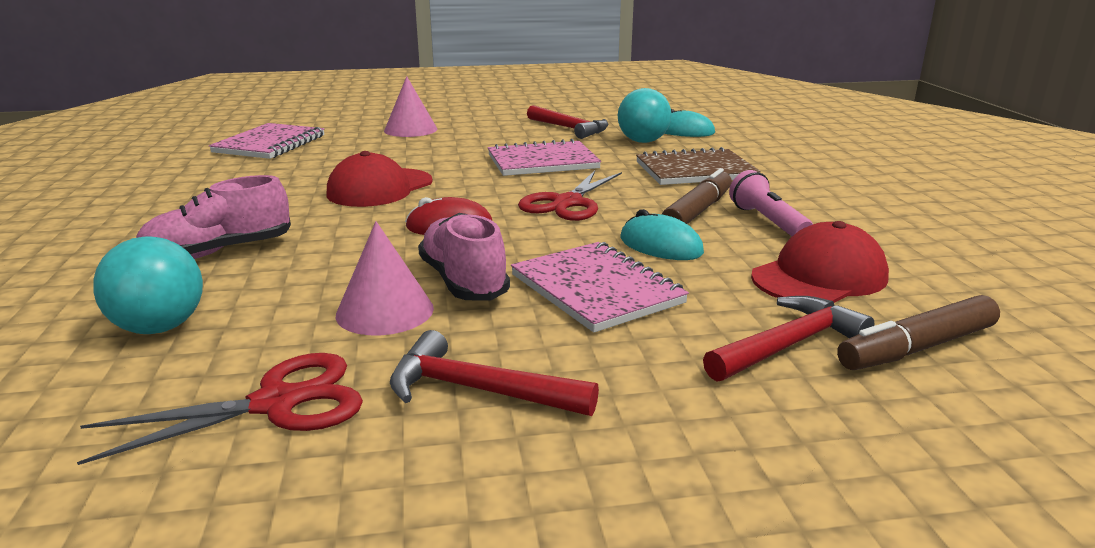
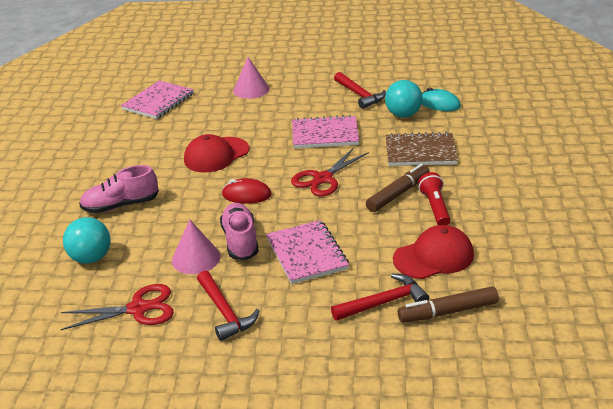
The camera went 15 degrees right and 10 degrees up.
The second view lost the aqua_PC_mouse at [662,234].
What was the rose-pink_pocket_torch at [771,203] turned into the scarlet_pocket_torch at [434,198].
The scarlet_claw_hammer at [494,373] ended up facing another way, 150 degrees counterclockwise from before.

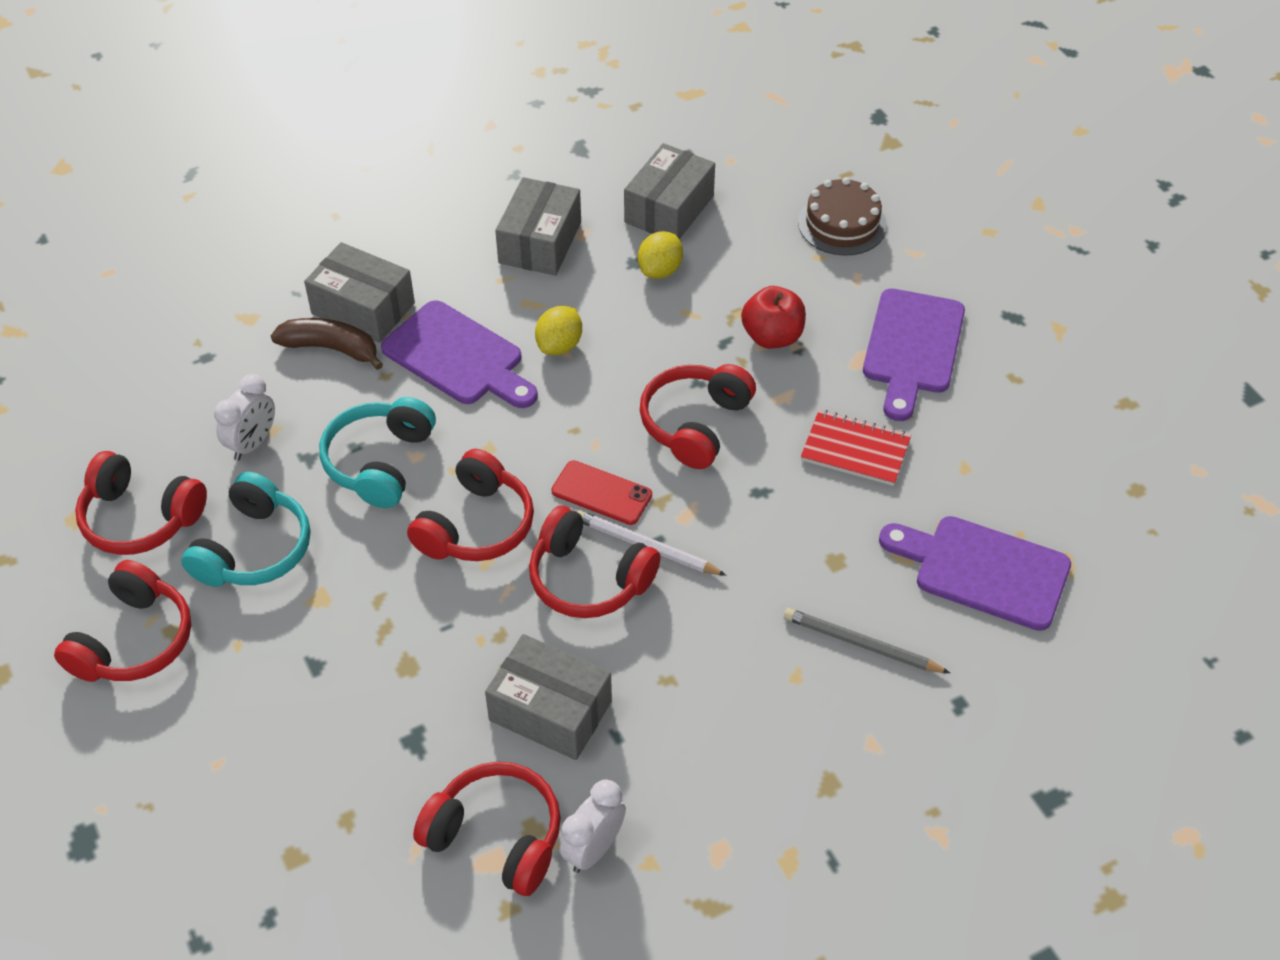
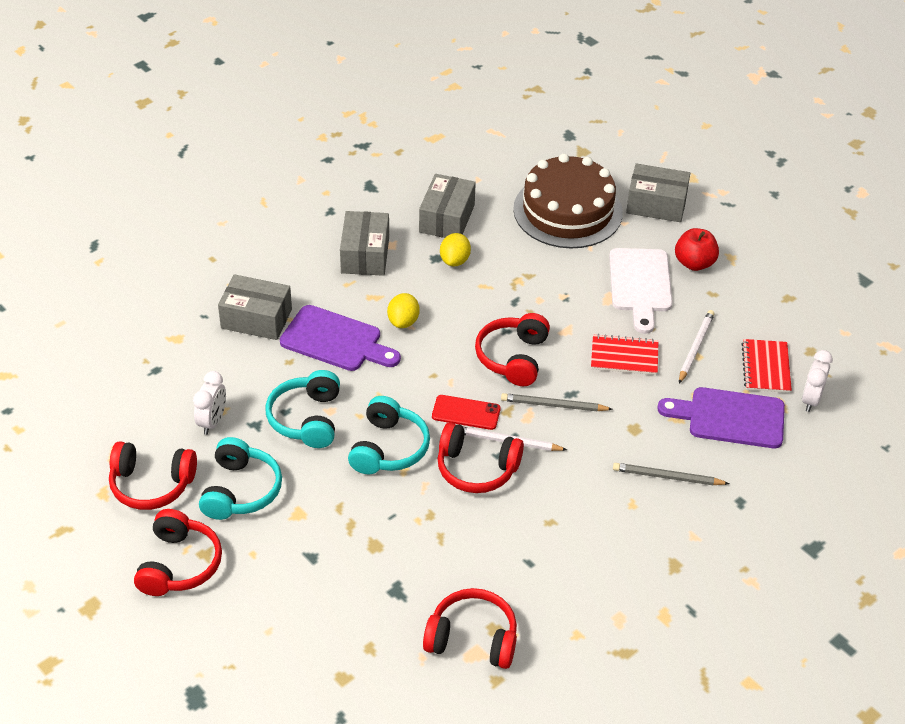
The camera went 15 degrees left and 5 degrees down.
The second view lost the dark_brown_toy_banana at [327,344].
The second view gained the gray_lead_pencil at [557,402].
The second view gained the pure_white_lead_pencil at [696,347].
The second view gained the scarlet_notepad at [767,366].
The gray_package ended up elsewhere, having gone from [548,697] to [658,193].
The pure_white_bedside_clock ended up elsewhere, having gone from [593,826] to [817,381].
The scarlet_apple ended up elsewhere, having gone from [773,317] to [697,249].
What was the scarlet_headset at [470,505] turned into the aqua_headset at [389,435].
What was the purple_bread_board at [914,354] turned into the pure_white_bread_board at [641,291].
The size of the dark_brown_layer_cake at [842,216] changed by a factor of 1.77.

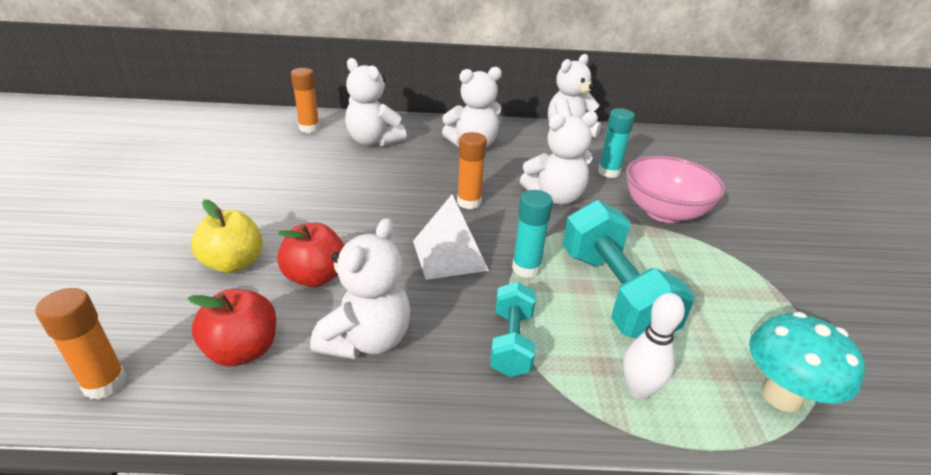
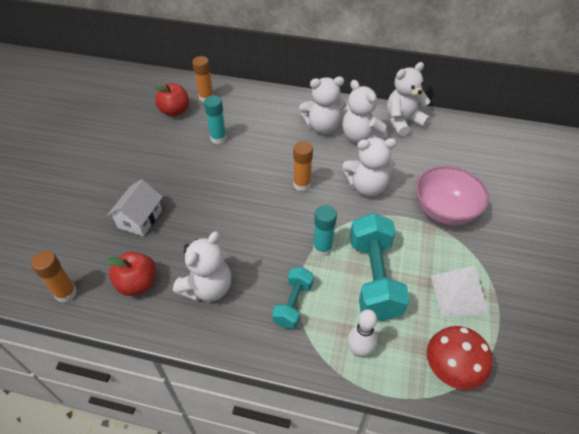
The camera went 15 degrees right and 15 degrees up.
The scarlet_apple ended up elsewhere, having gone from [311,255] to [171,100].
The pure_white_teddy_bear ended up elsewhere, having gone from [376,102] to [364,111].
The pure_white_pyramid ended up elsewhere, having gone from [451,237] to [460,291].
The aqua_glue ended up elsewhere, having gone from [616,143] to [215,120].
Where the golden_apple stood at [227,236], the pure_white_house came to stand at [135,207].
What was the aqua_fungus at [807,362] turned into the scarlet_fungus at [460,358].

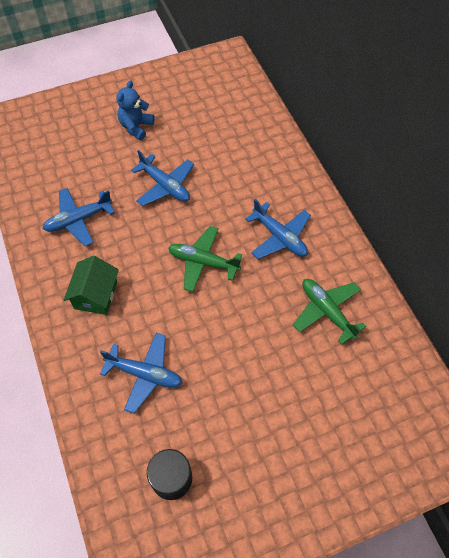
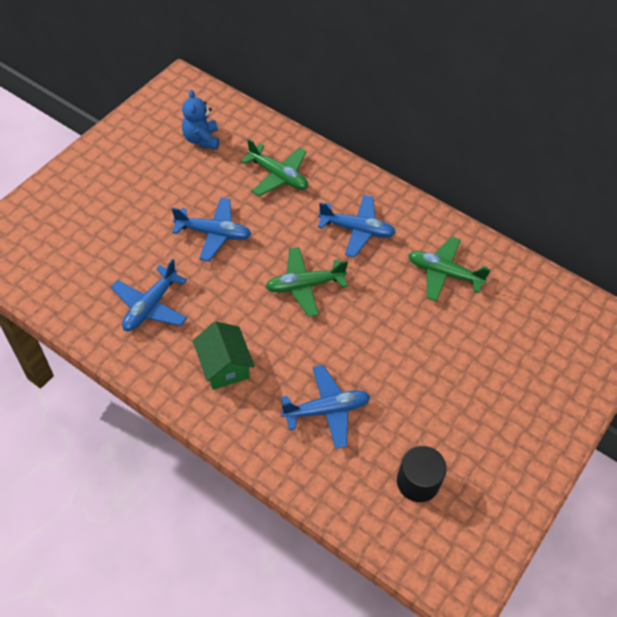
The camera went 35 degrees left and 5 degrees down.
The second view gained the leaf-green_aeroplane at [274,167].
The blue_teddy_bear ended up elsewhere, having gone from [135,110] to [200,119].

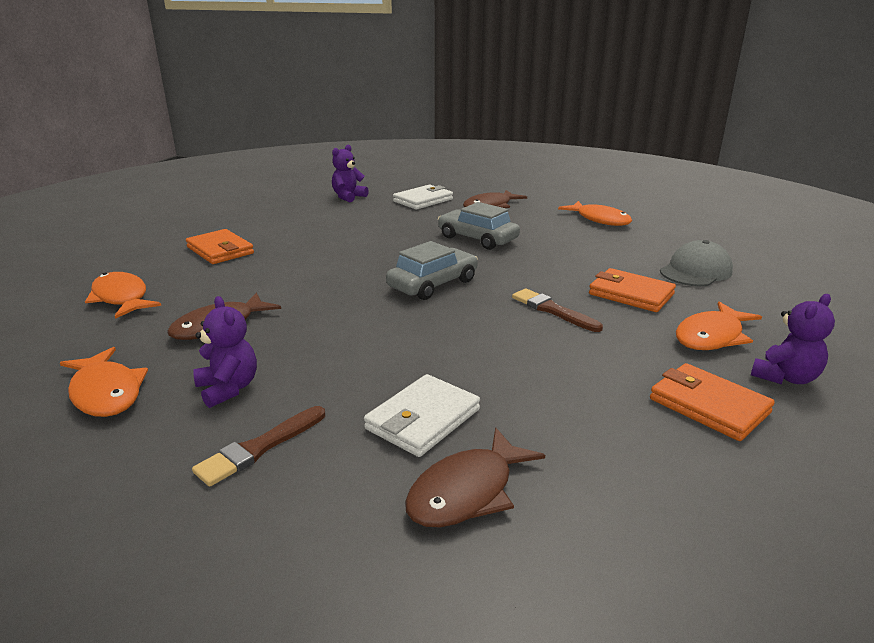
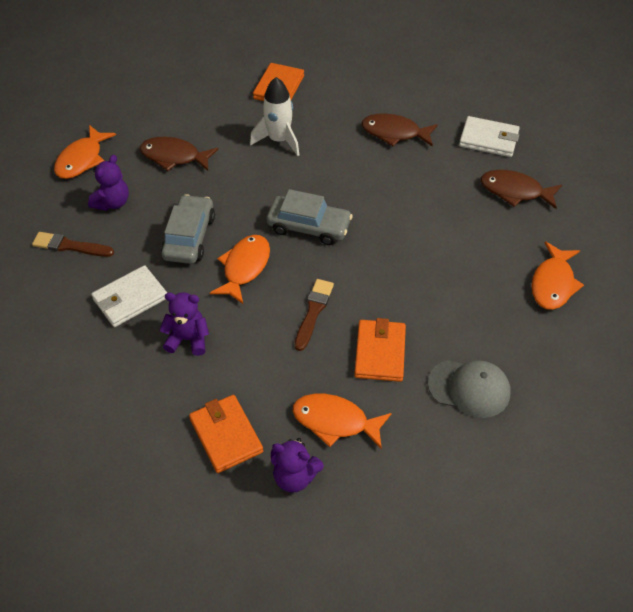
The camera went 60 degrees right and 25 degrees up.
The second view gained the pure_white_toy_rocket at [274,116].
The bright_orange_toy_fish ended up elsewhere, having gone from [123,295] to [240,269].
The purple_teddy_bear ended up elsewhere, having gone from [350,173] to [184,324].
The dark_brown_toy_fish ended up elsewhere, having gone from [475,477] to [399,130].
The gray_automobile ended up elsewhere, having gone from [479,226] to [188,229].
The pure_white_billfold at [422,415] ended up facing another way, 45 degrees counterclockwise from before.
The bright_orange_billfold at [712,402] ended up facing another way, 45 degrees counterclockwise from before.

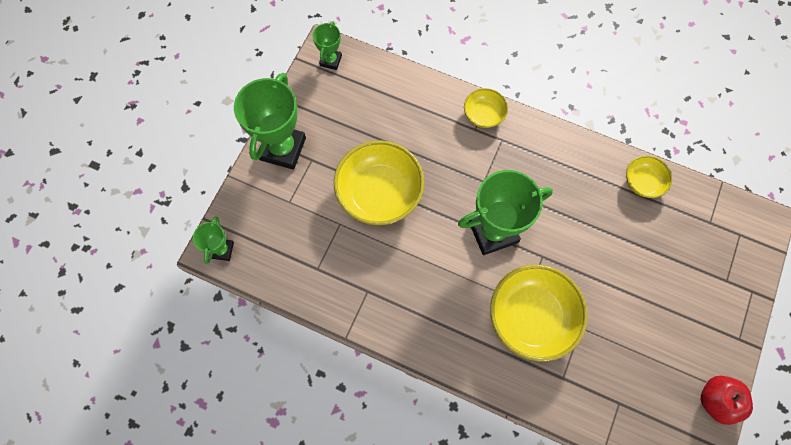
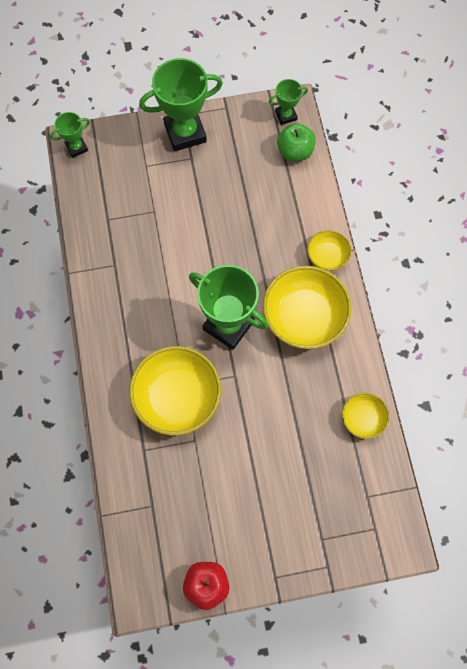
The camera went 55 degrees right and 0 degrees up.
The second view gained the leaf-green_apple at [296,142].
The golden_deep_dish ended up elsewhere, having gone from [379,183] to [307,307].

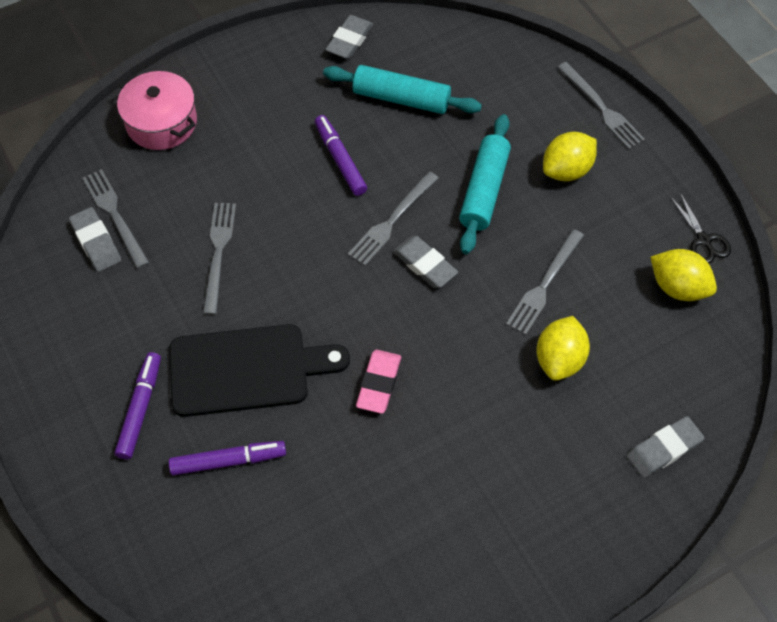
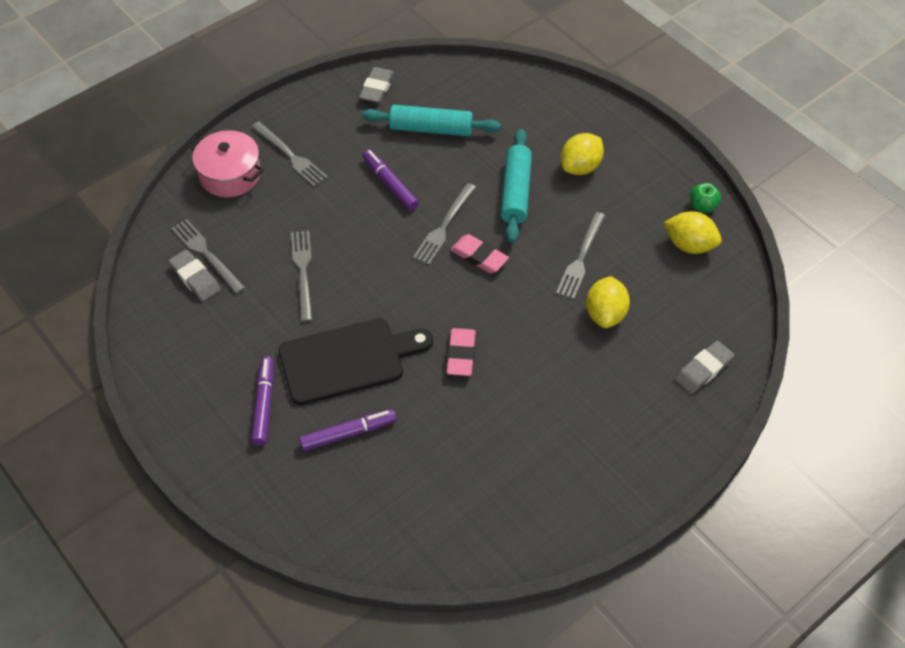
The camera went 10 degrees left and 5 degrees down.
The gray_fork ended up elsewhere, having gone from [601,105] to [290,154].
Where the ebony_scissors stood at [700,228], the leaf-green_apple came to stand at [705,198].
What was the gray_eraser at [425,262] turned into the rose-pink_eraser at [479,253].

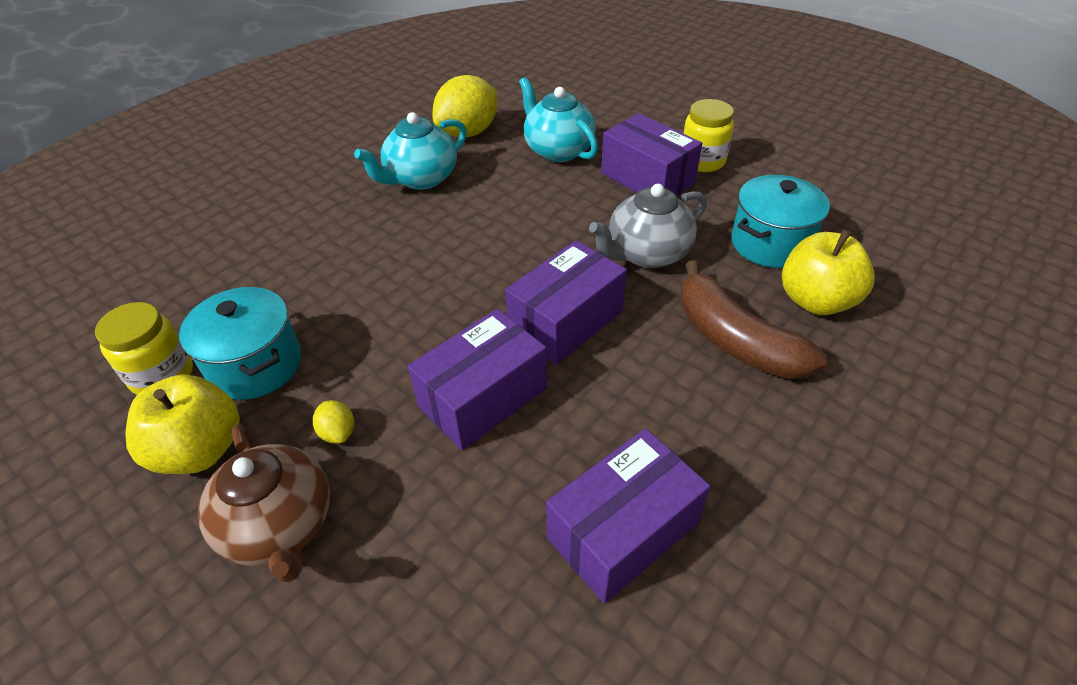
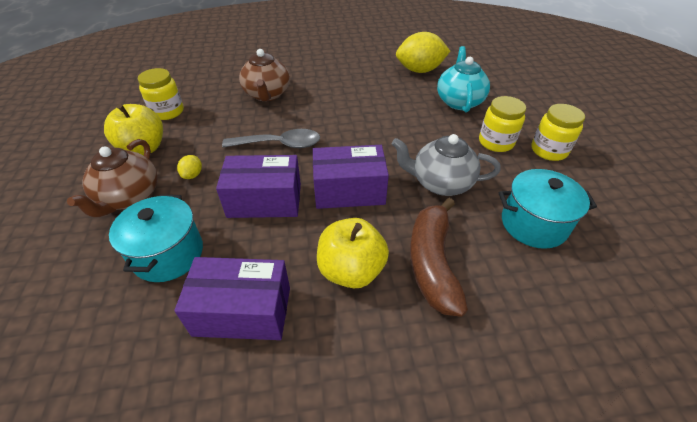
The camera went 40 degrees right and 0 degrees up.
The second view lost the aqua_china_teapot at [410,151].
The second view gained the gray_tablespoon at [271,138].
The second view gained the dark_brown_china_teapot at [264,75].
The aqua_cooking_pot ended up elsewhere, having gone from [240,343] to [156,238].
The golden_apple ended up elsewhere, having gone from [828,272] to [353,253].
Where the purple_package stood at [651,154], the golden_jam_jar came to stand at [502,124].

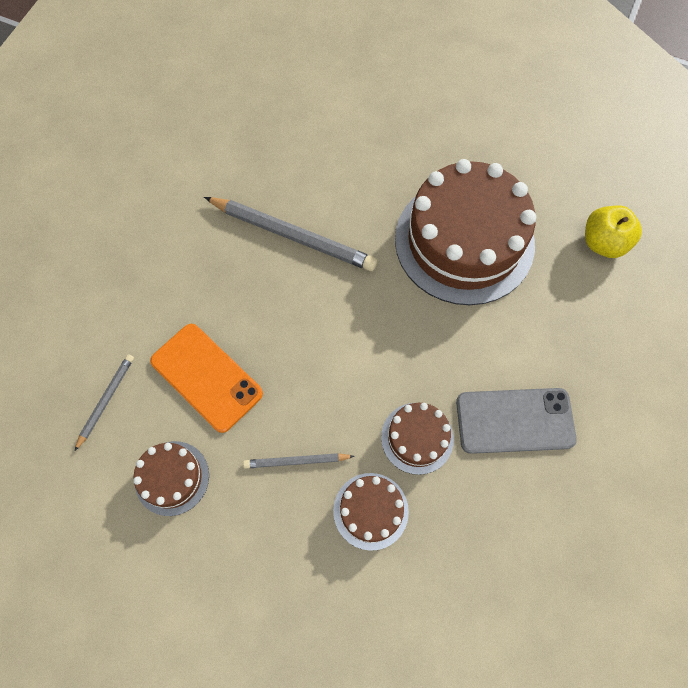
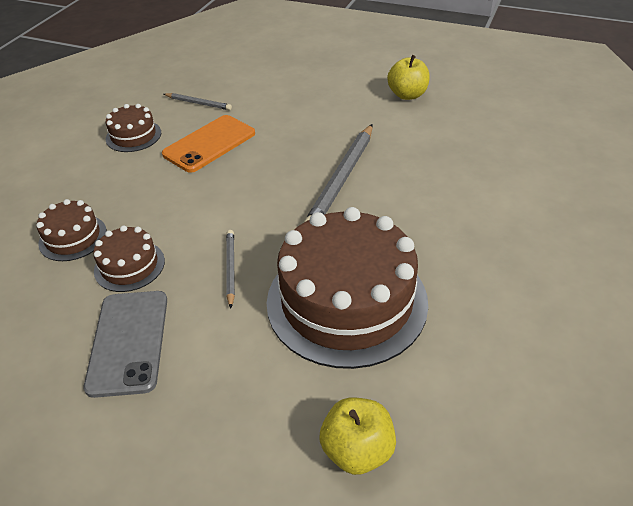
The camera went 90 degrees right and 25 degrees down.
The second view gained the golden_apple at [408,77].
The gray_lead_pencil ended up elsewhere, having gone from [299,461] to [230,269].

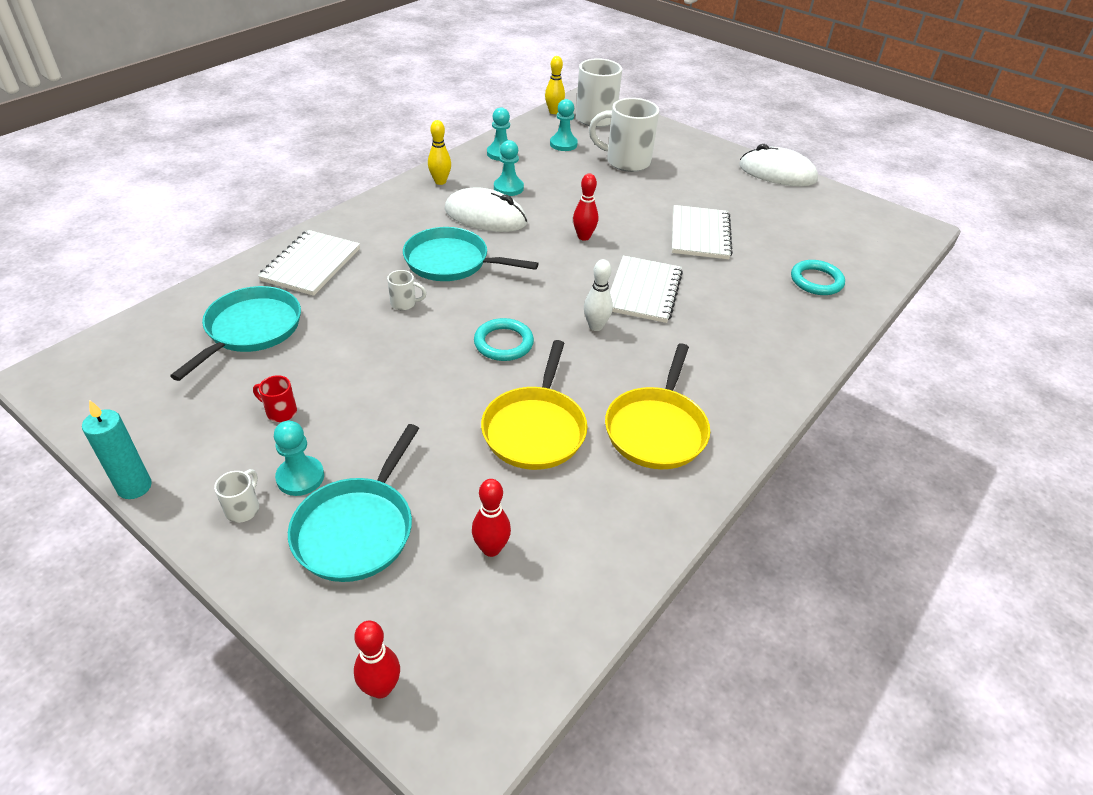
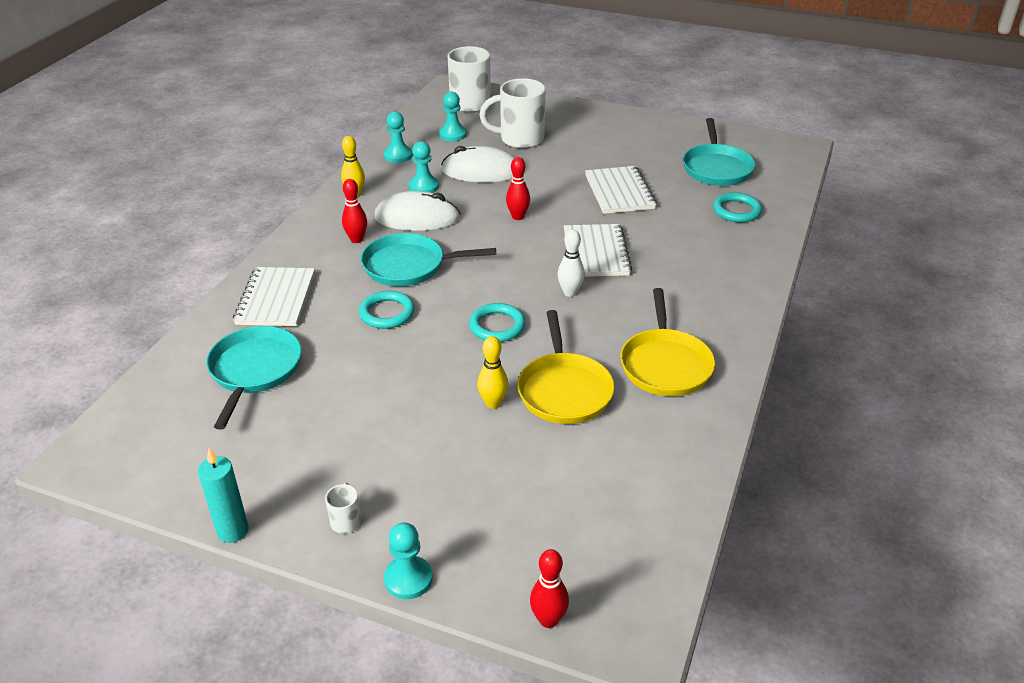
The camera went 15 degrees left and 5 degrees down.
The second view lost the scarlet_mug at [275,398].
The aqua_chess_pawn ended up elsewhere, having gone from [299,458] to [408,560].
The aqua_pan ended up elsewhere, having gone from [353,503] to [719,152].
The scarlet_bowling_pin ended up elsewhere, having gone from [491,518] to [354,211].
The golden_bowling_pin ended up elsewhere, having gone from [555,85] to [492,372].
The pure_white_PC_mouse ended up elsewhere, having gone from [778,165] to [478,164].
Where the pure_white_mug stood at [407,290], the aqua_hoop came to stand at [387,310].

